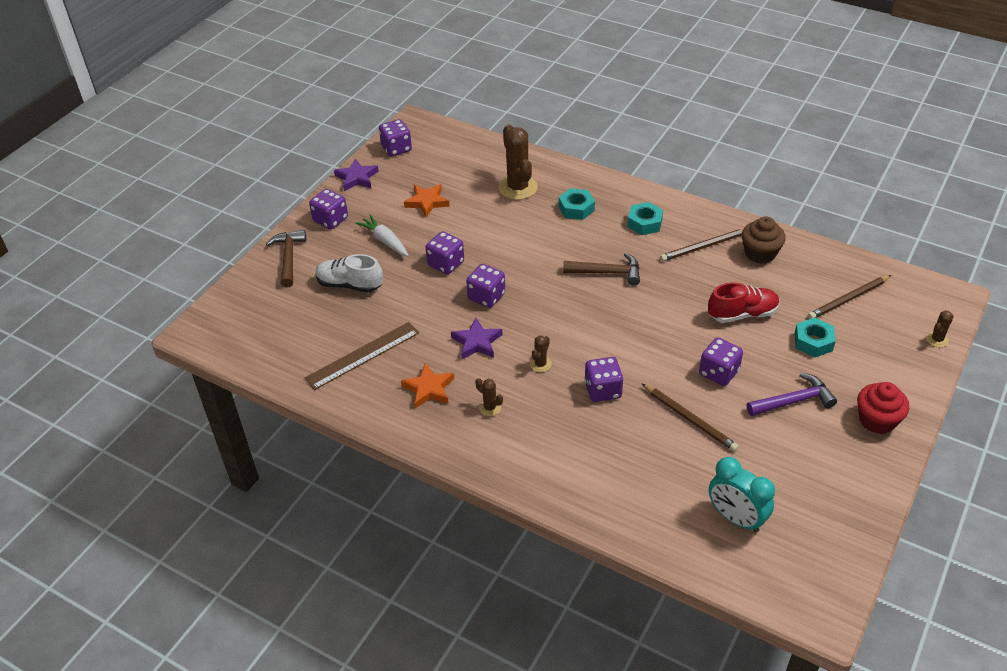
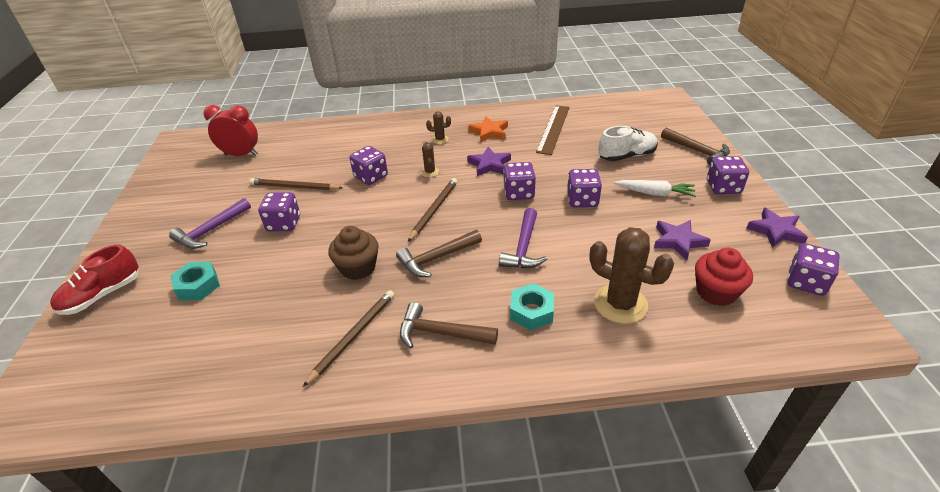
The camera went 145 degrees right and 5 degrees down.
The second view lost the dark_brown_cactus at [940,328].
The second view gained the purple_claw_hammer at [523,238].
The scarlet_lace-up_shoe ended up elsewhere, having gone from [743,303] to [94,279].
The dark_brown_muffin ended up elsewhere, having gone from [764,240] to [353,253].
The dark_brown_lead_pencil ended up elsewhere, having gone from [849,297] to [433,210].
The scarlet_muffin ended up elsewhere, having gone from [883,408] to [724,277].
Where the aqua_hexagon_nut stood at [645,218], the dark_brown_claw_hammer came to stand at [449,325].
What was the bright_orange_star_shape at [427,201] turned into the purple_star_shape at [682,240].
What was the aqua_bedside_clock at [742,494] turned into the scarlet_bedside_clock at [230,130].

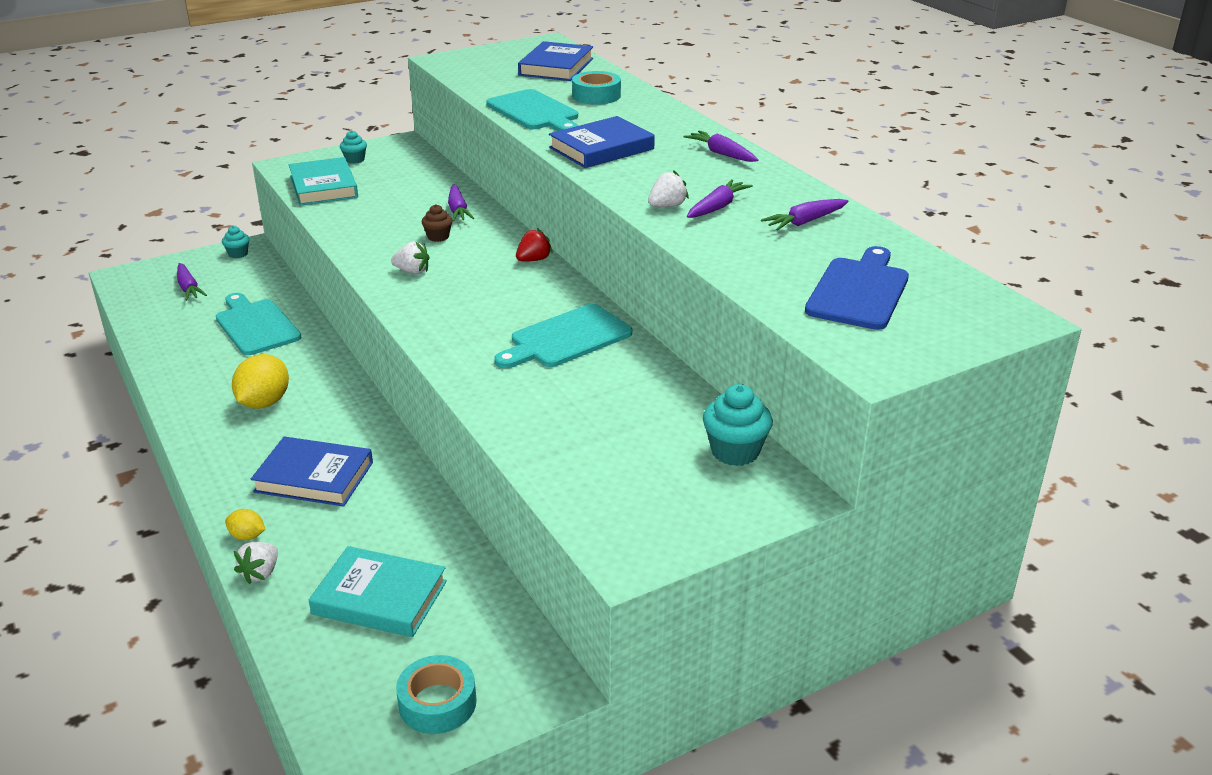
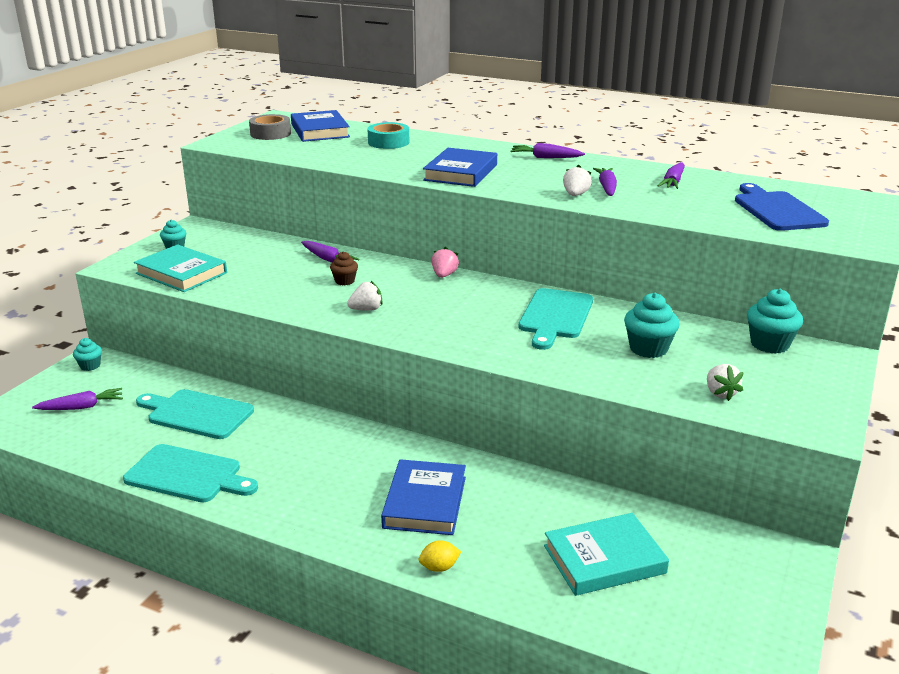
The camera went 35 degrees left and 5 degrees down.
The second view lost the golden_citrus_fruit at [260,381].
The second view lost the aqua_tape at [436,694].
The second view gained the gray_tape at [270,127].
The second view gained the aqua_muffin at [652,325].
The pure_white_strawberry ended up elsewhere, having gone from [256,563] to [725,382].
The aqua_bread_board ended up elsewhere, having gone from [532,110] to [190,473].
What was the scarlet_strawberry at [534,245] turned into the rose-pink_strawberry at [445,262].
The purple_toy_carrot at [192,282] ended up facing another way, 45 degrees counterclockwise from before.
The blue_hardcover at [312,471] ended up facing another way, 60 degrees counterclockwise from before.

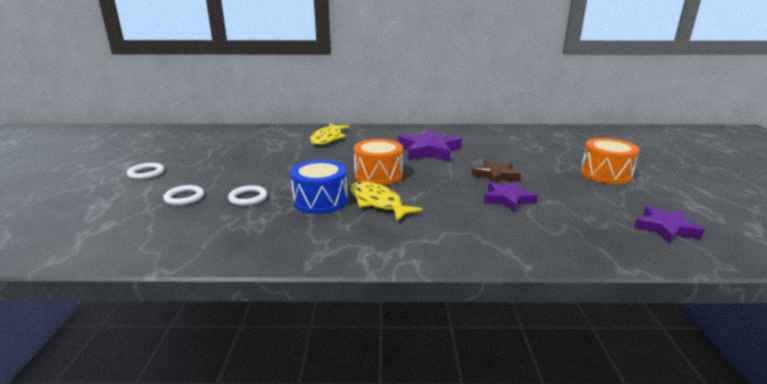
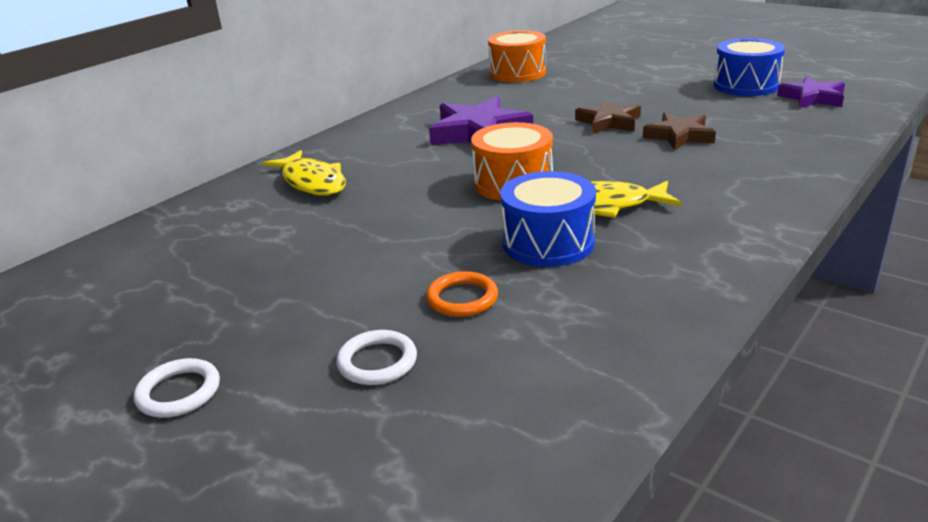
The camera went 50 degrees left and 5 degrees up.
The second view gained the blue_toy_drum at [749,67].
The bright_orange_toy_drum ended up elsewhere, having gone from [610,161] to [517,56].
What was the pure_white_hoop at [247,195] turned into the bright_orange_hoop at [462,294].
What was the purple_star_shape at [511,197] turned into the dark_brown_star_shape at [679,131].

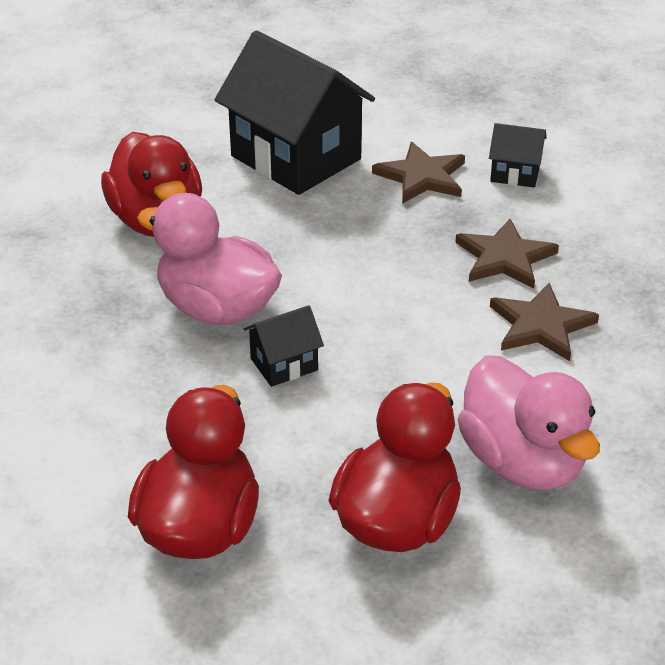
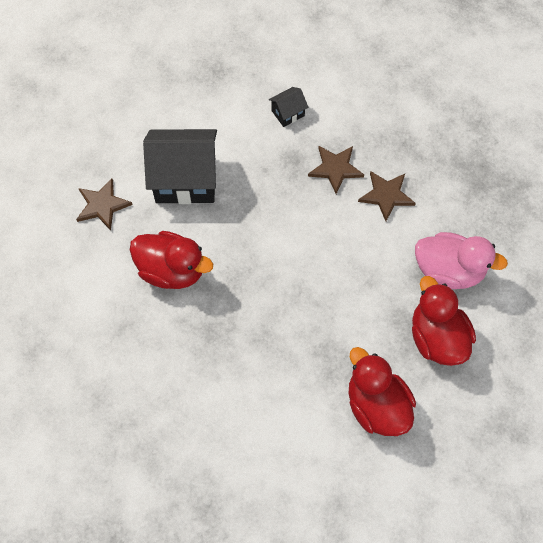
The camera went 45 degrees left and 25 degrees up.
The second view lost the rose-pink_toy_duck at [209,259].
The second view lost the ebony_house at [284,346].
The dark_brown_star_shape ended up elsewhere, having gone from [418,173] to [104,205].

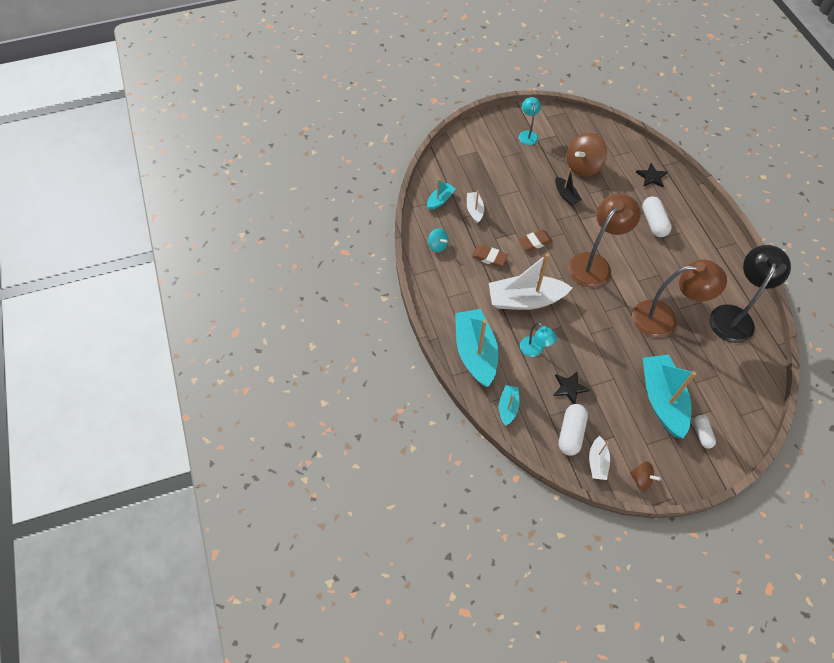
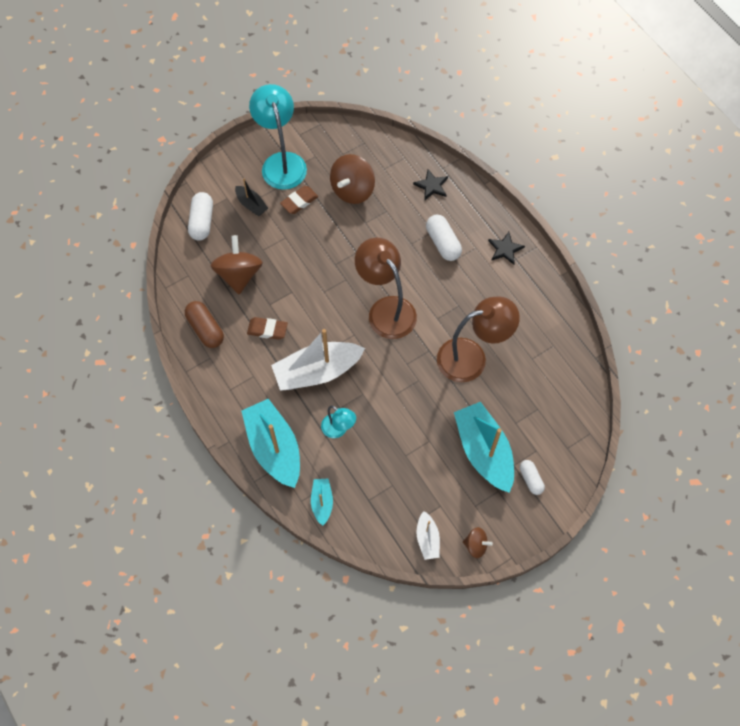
The camera went 15 degrees left and 5 degrees up.
The second view lost the aqua_toy_boat at [441,194].
The second view lost the ebony_reading_lamp at [750,294].
The dark_brown_eraser ended up elsewhere, having gone from [535,240] to [299,200].
The ebony_star_shape ended up elsewhere, having gone from [571,387] to [506,248].
The ebony_toy_boat ended up elsewhere, having gone from [568,187] to [251,197].
The pure_white_capsule ended up elsewhere, having gone from [573,430] to [200,216].
Where the aqua_whirligig stood at [438,240], the dark_brown_capsule came to stand at [204,324].
Where the pure_white_toy_boat stood at [475,207], the dark_brown_whirligig came to stand at [237,264].
The dark_brown_reading_lamp at [604,241] ended up facing another way, 60 degrees counterclockwise from before.
The size of the aqua_reading_lamp at [530,121] changed by a factor of 1.92.

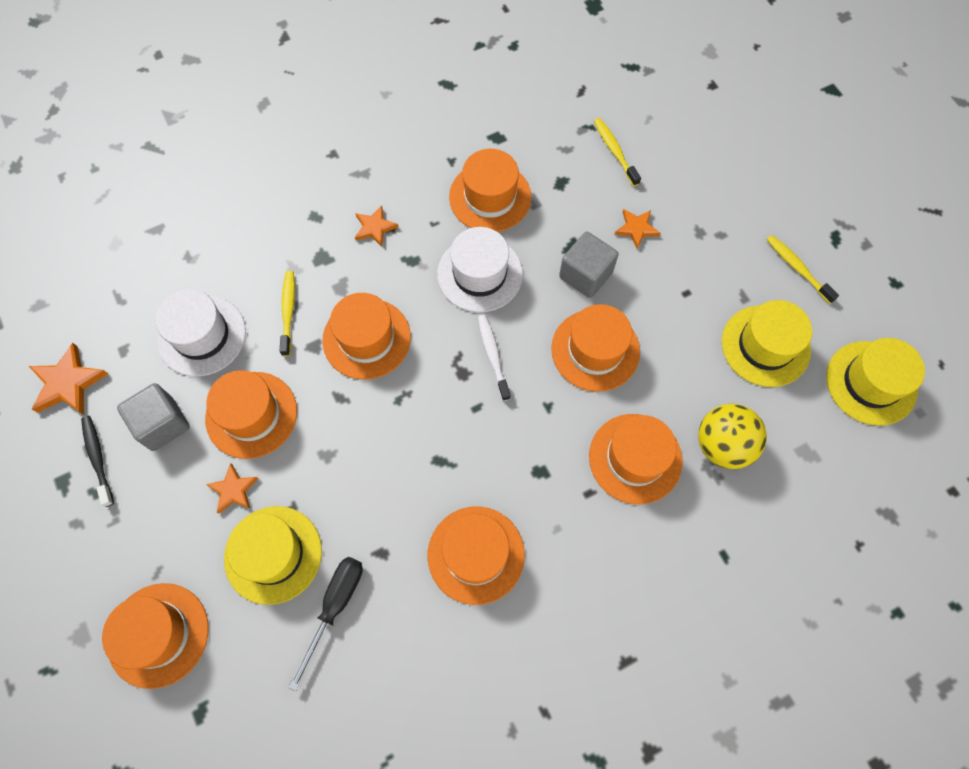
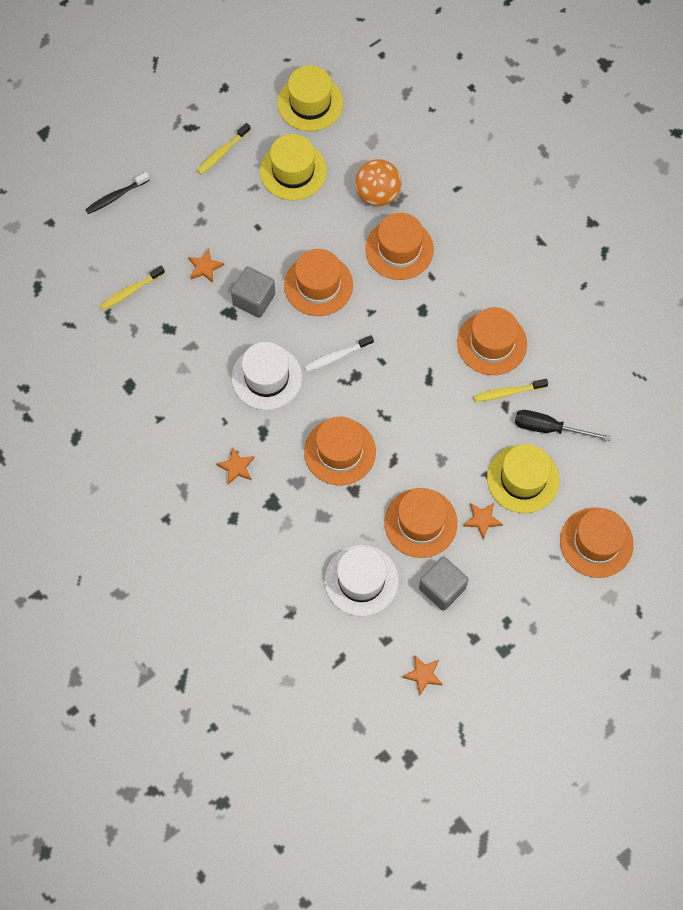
The camera went 100 degrees left and 0 degrees up.
The second view lost the bright_orange_hat at [490,190].
The ebony_dental_brush ended up elsewhere, having gone from [97,461] to [117,193].
The golden_dental_brush ended up elsewhere, having gone from [287,313] to [511,390].
What was the golden_sphere at [732,436] turned into the bright_orange_sphere at [378,182].
The size of the bright_orange_star_shape at [68,379] changed by a factor of 0.64.

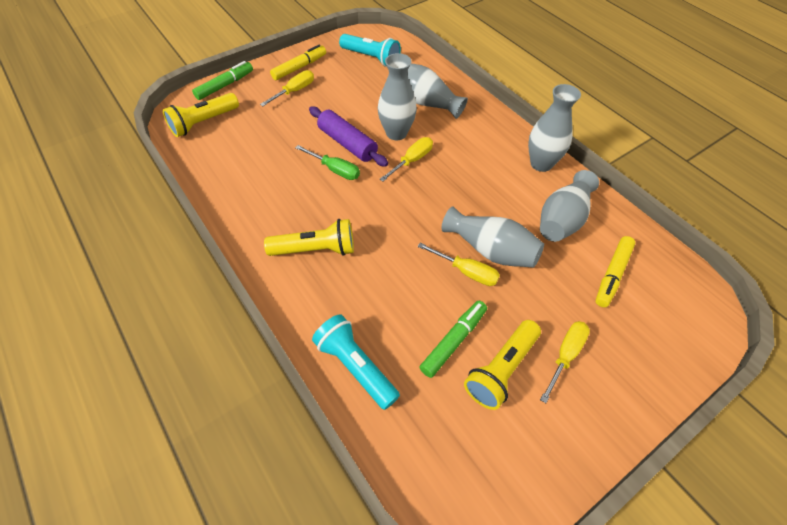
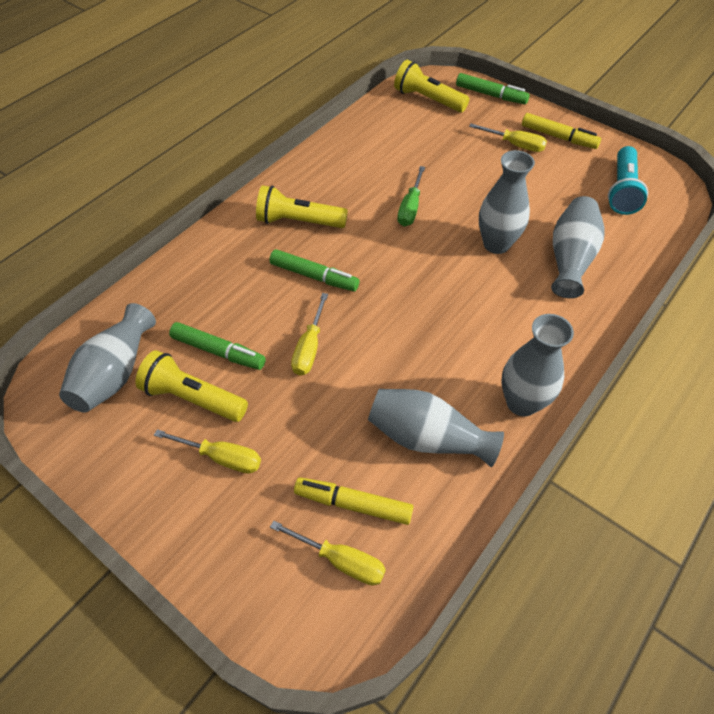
The camera went 75 degrees right and 0 degrees up.
The second view lost the purple_pastry_roller at [348,136].
The second view lost the aqua_pocket_torch at [356,362].
The second view gained the leaf-green_marker at [314,270].
The golden_flat_screwdriver ended up elsewhere, having gone from [406,159] to [328,553].
The gray_tall_vase ended up elsewhere, having gone from [493,237] to [107,357].
The golden_pocket_torch at [309,237] ended up facing another way, 120 degrees clockwise from before.

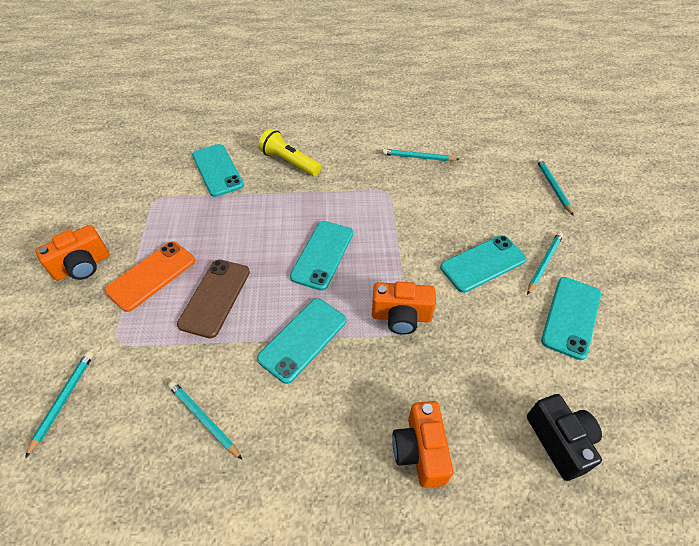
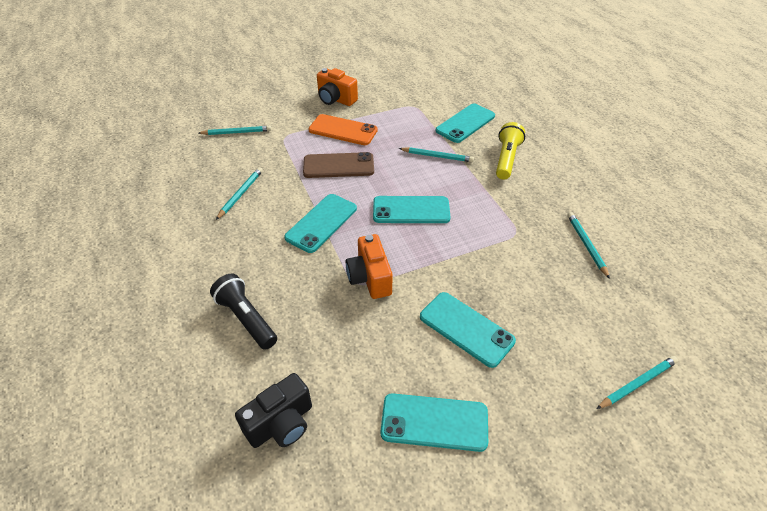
The camera went 70 degrees right and 5 degrees down.
The aqua_lead_pencil ended up elsewhere, having gone from [545,263] to [436,154].
Where the bright_orange_photo_camera stood at [422,444], the ebony_pocket_torch came to stand at [243,311].
The aqua_phone at [301,341] ended up facing another way, 75 degrees counterclockwise from before.

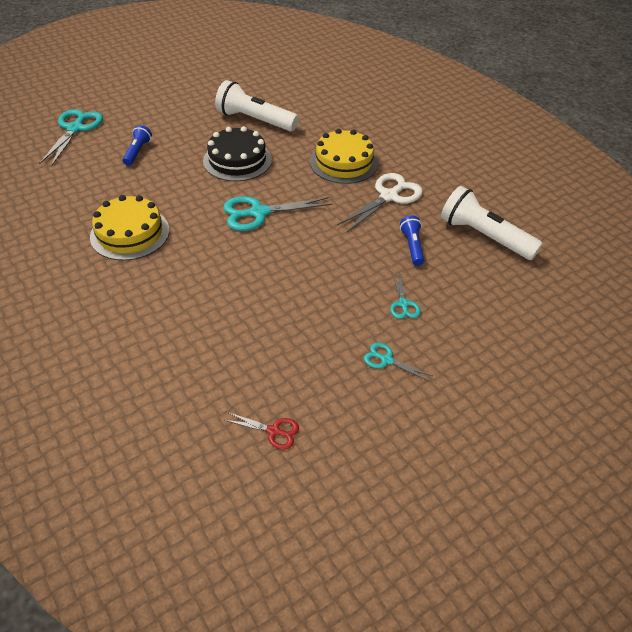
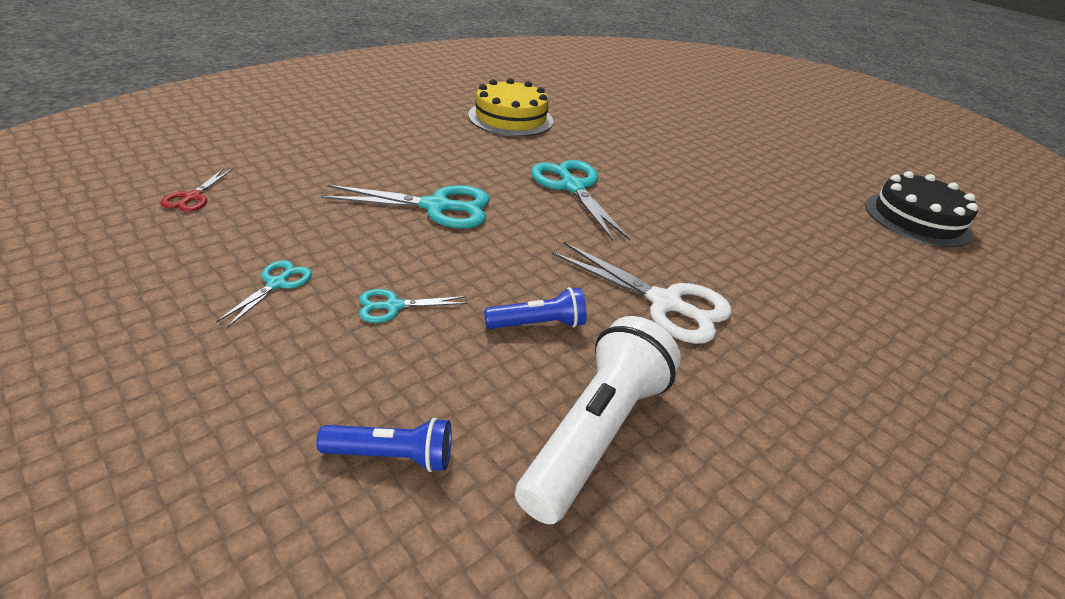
The camera went 80 degrees right and 10 degrees down.
The second view lost the pure_white_pocket_torch at [257,105].
The second view lost the golden_layer_cake at [344,156].
The aqua_scissors ended up elsewhere, having gone from [71,138] to [405,207].
The blue_pocket_torch ended up elsewhere, having gone from [137,145] to [384,444].
The ebony_layer_cake ended up elsewhere, having gone from [237,153] to [921,209].

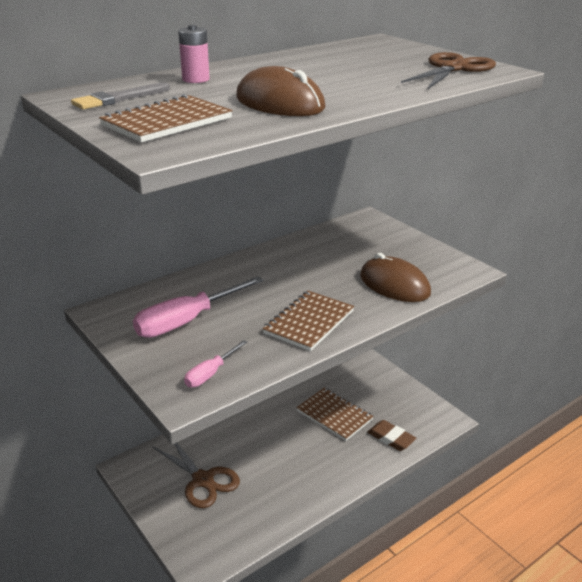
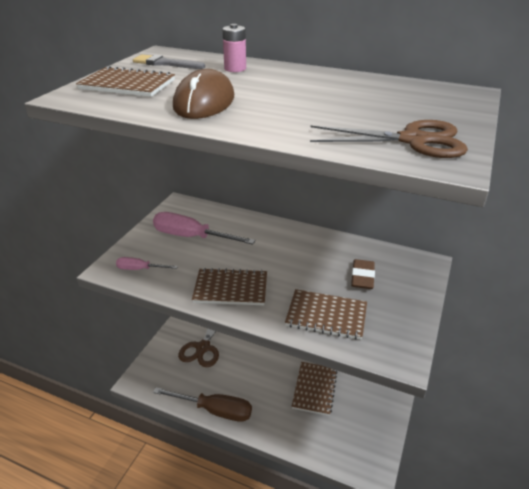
The camera went 60 degrees right and 5 degrees up.
The second view gained the dark_brown_flat_screwdriver at [202,404].
The dark_brown_eraser ended up elsewhere, having gone from [391,435] to [363,274].
Where the dark_brown_PC_mouse stood at [395,277], the dark_brown_notepad came to stand at [326,314].

